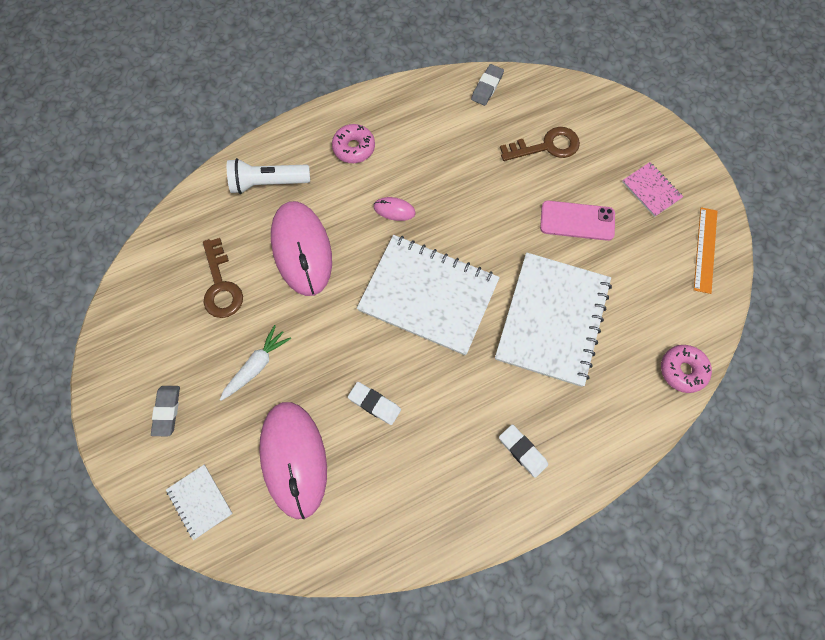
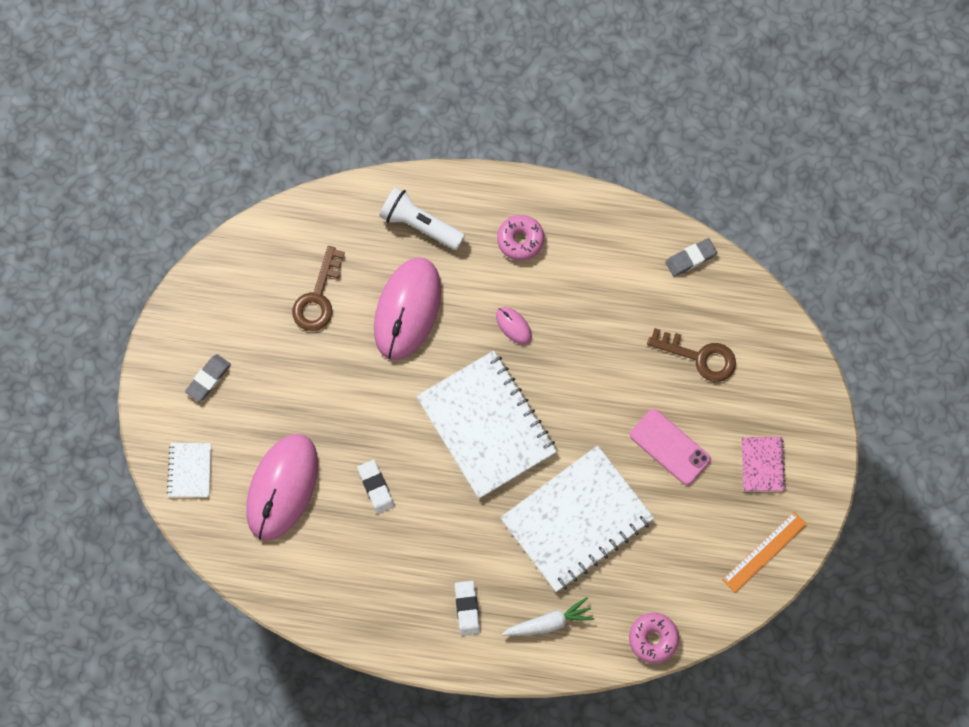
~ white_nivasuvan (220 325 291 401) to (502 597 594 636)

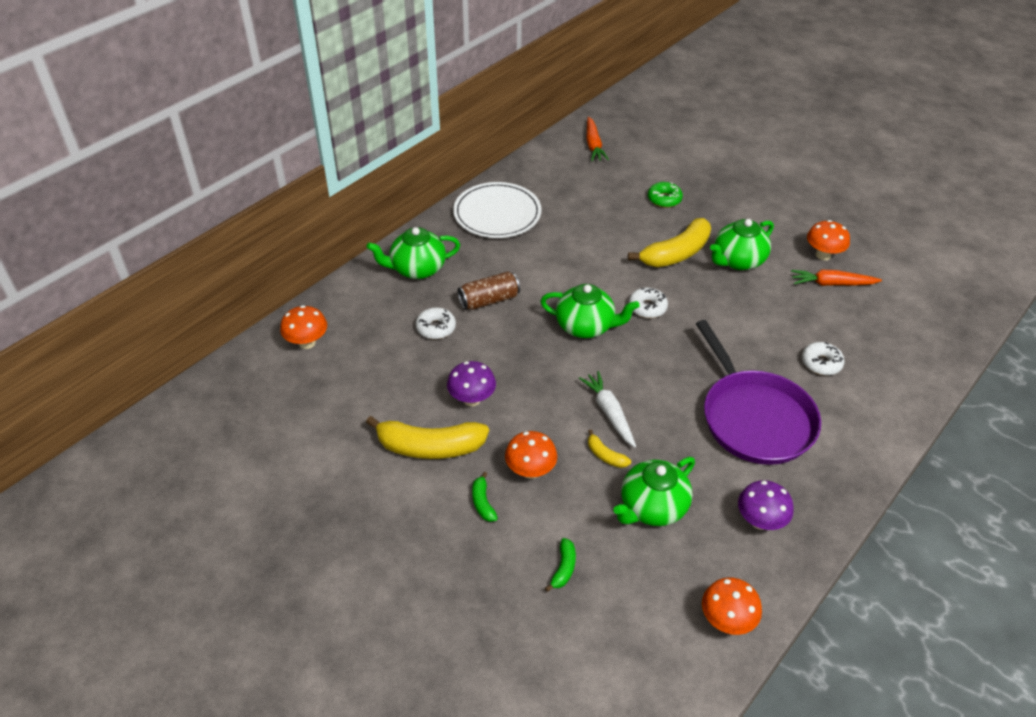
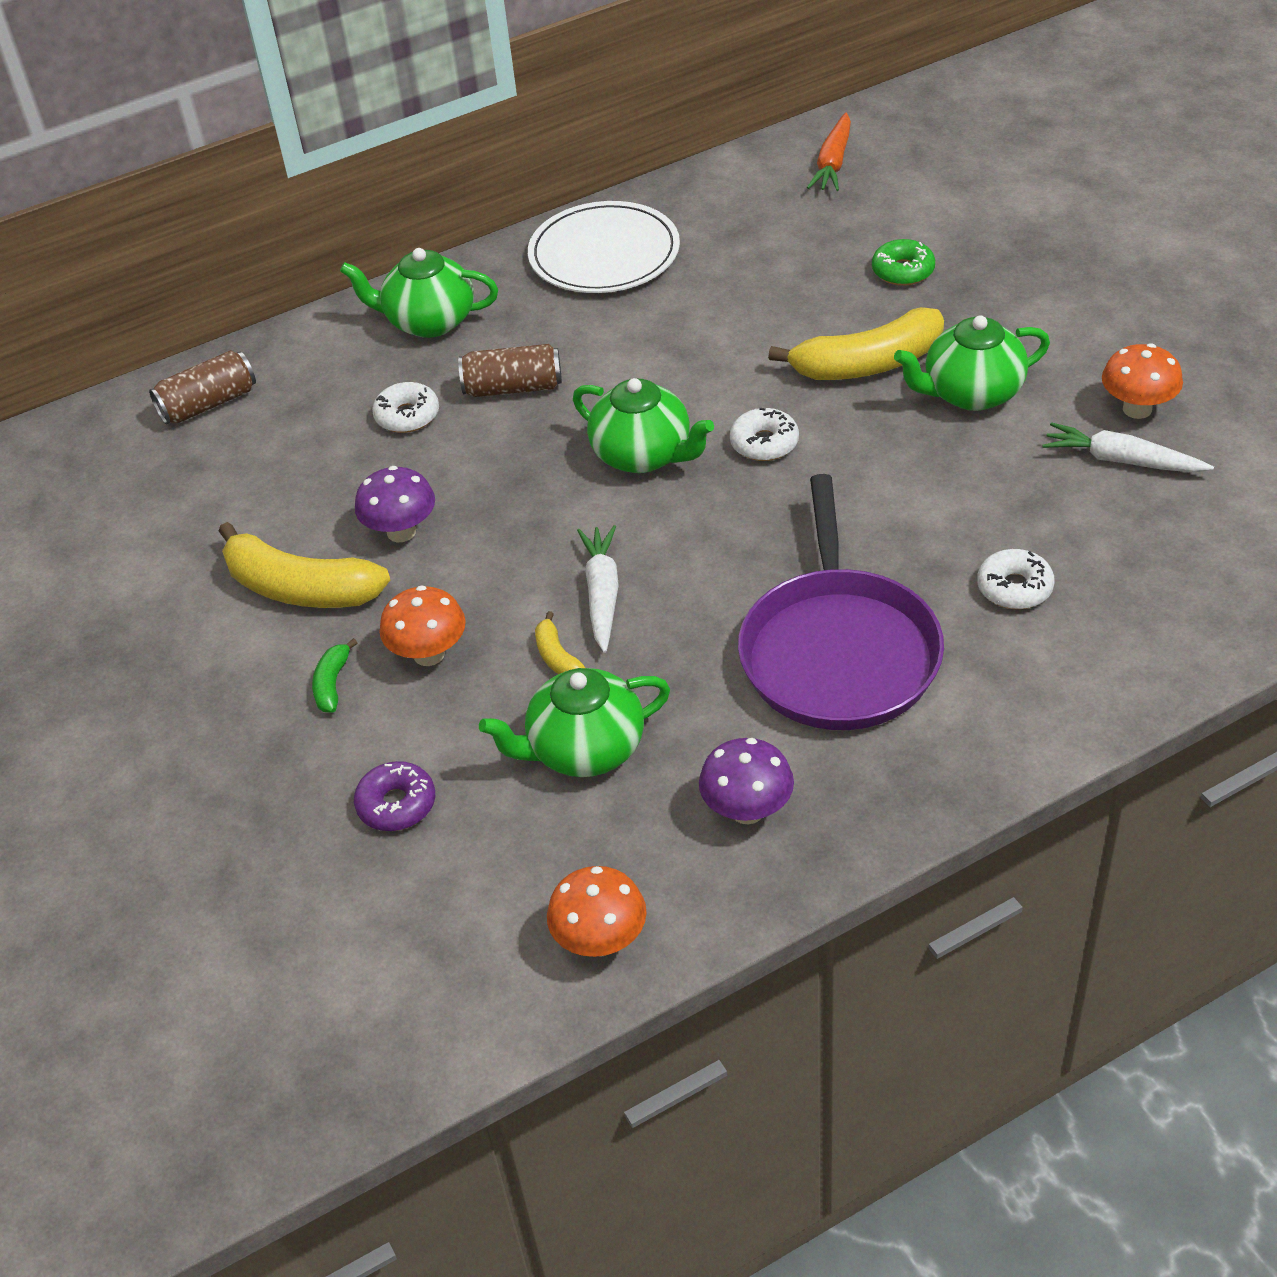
~ orange_nivasuvan (791 270 882 286) to white_nivasuvan (1042 422 1214 473)
~ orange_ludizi (280 305 327 349) to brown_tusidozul (149 350 256 425)
~ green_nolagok (545 538 576 592) to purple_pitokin (354 761 435 831)

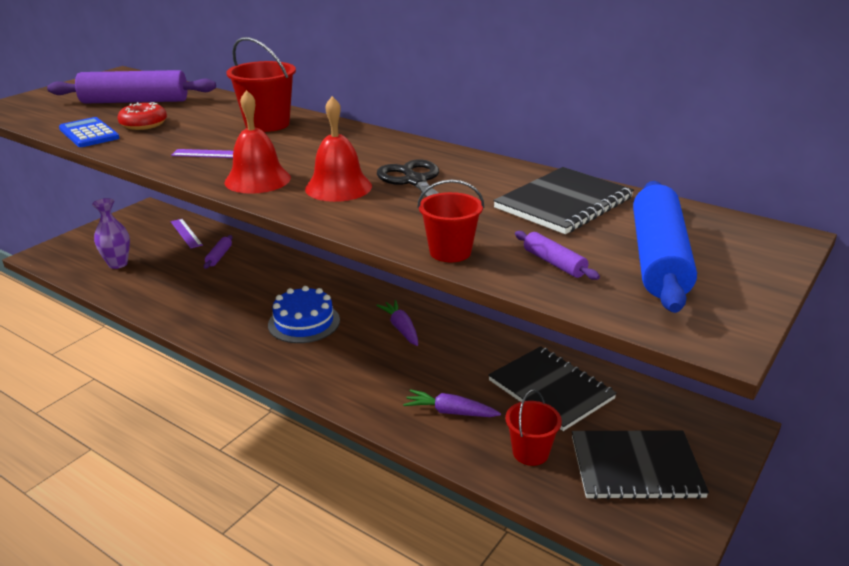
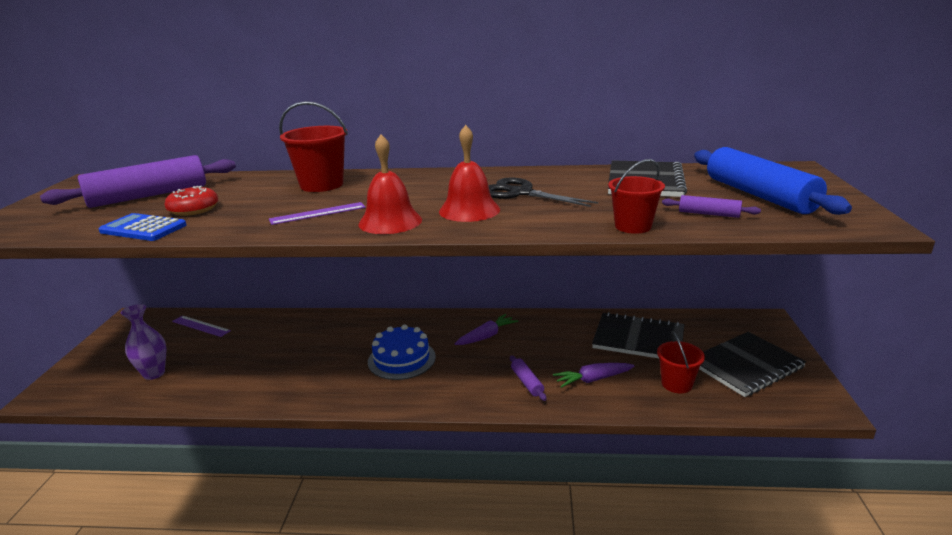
~ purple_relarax (204 235 233 269) to (510 355 547 401)
~ purple_nivasuvan (376 300 418 346) = (455 314 518 345) 105 degrees clockwise

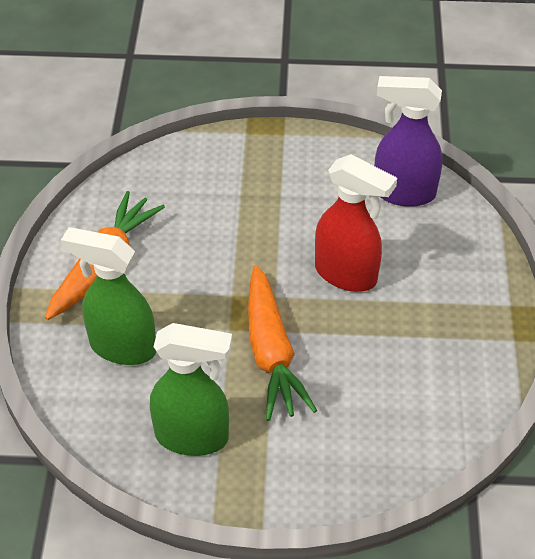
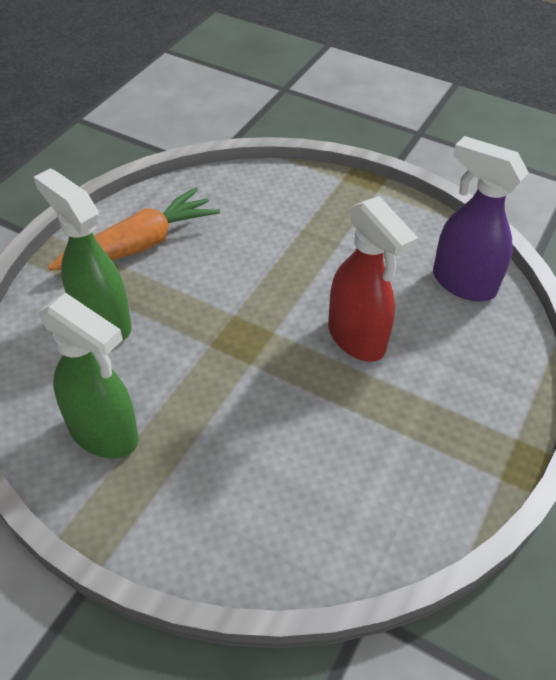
- orange_nivasuvan (248 265 317 421)

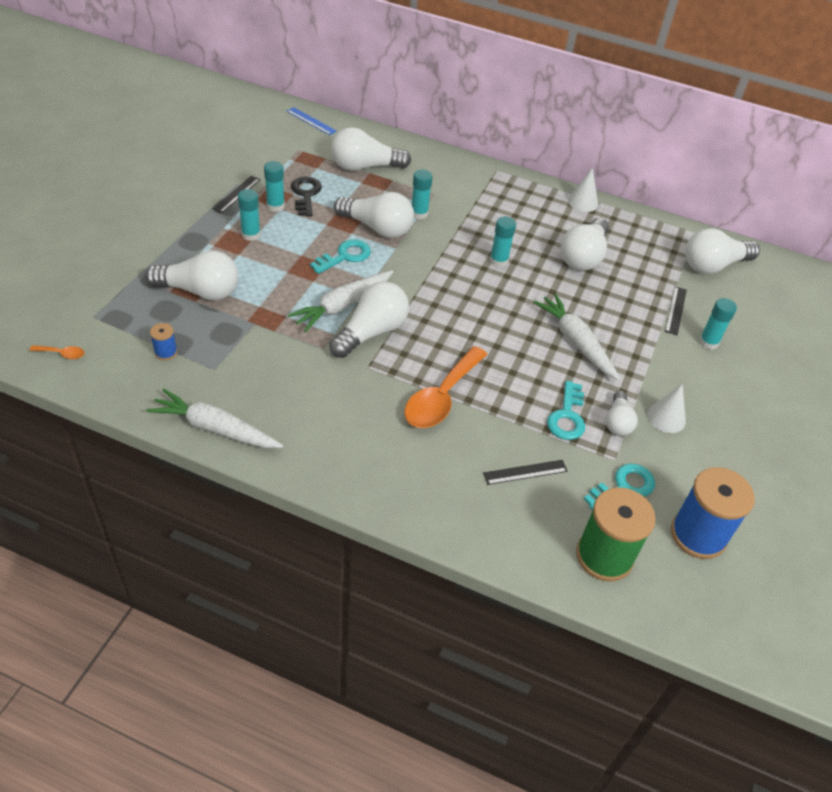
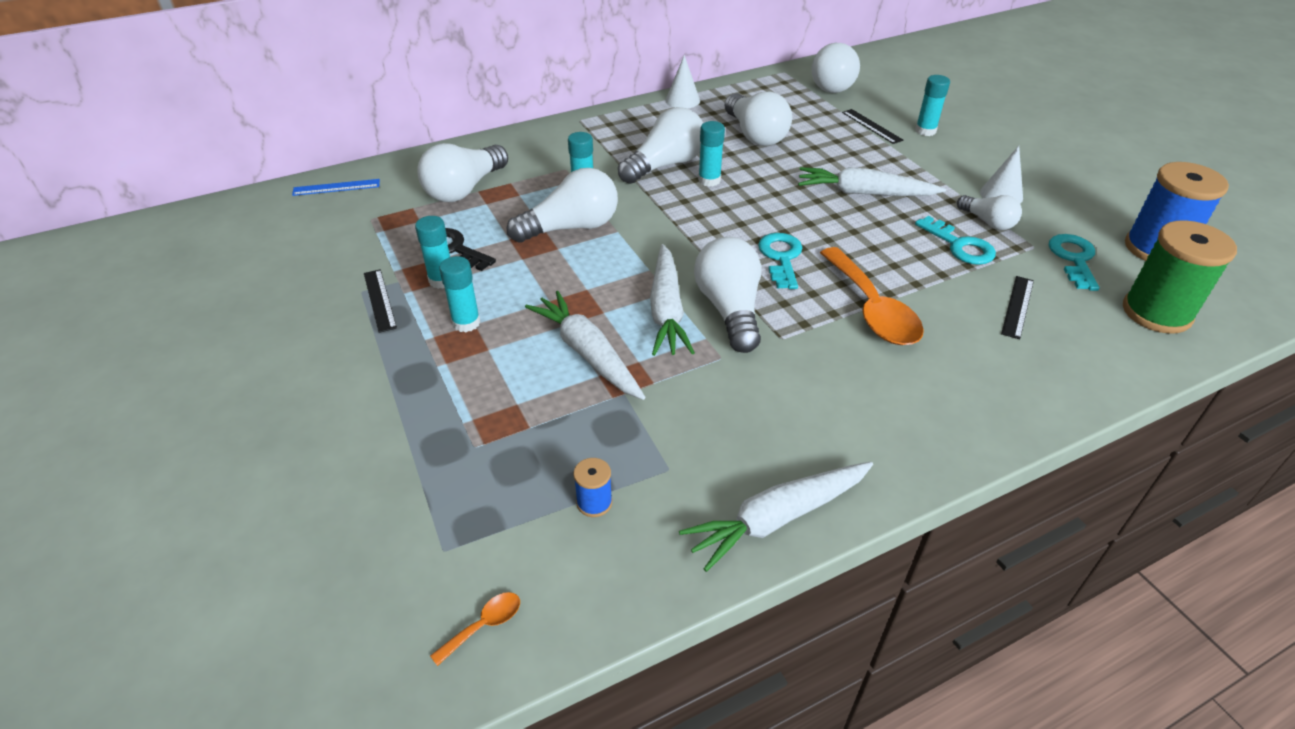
~ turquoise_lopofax (310 240 371 274) to (758 233 802 289)
~ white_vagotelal (145 250 238 300) to (618 107 703 184)
+ white_nivasuvan (525 291 646 400)

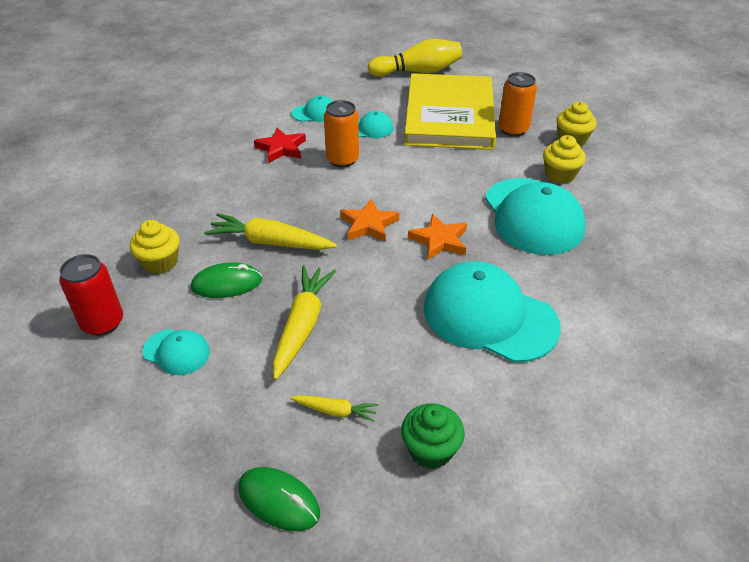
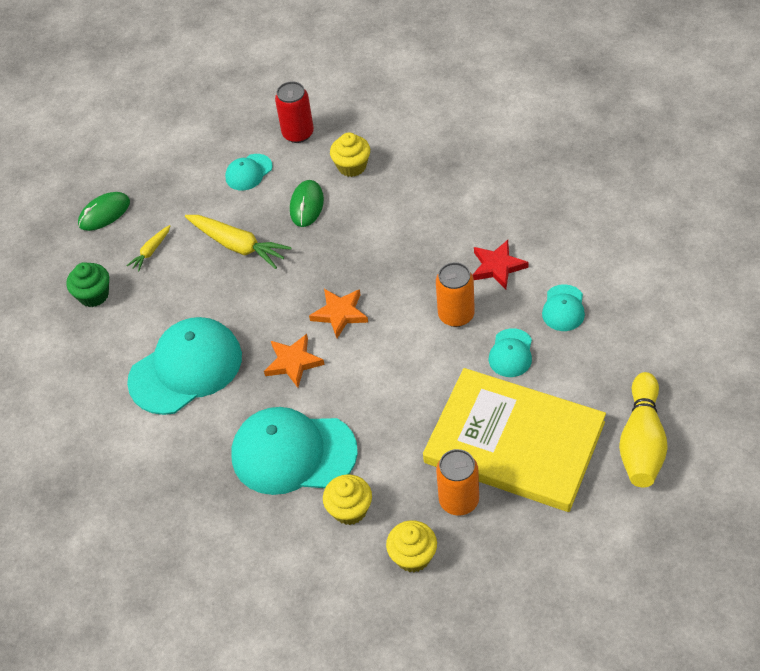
- yellow_nivasuvan (204 213 337 250)

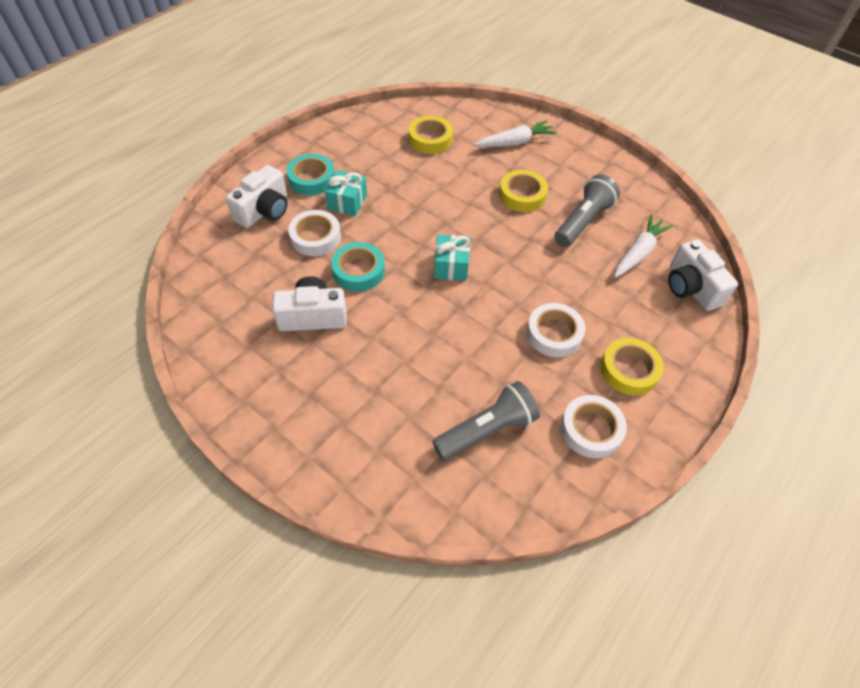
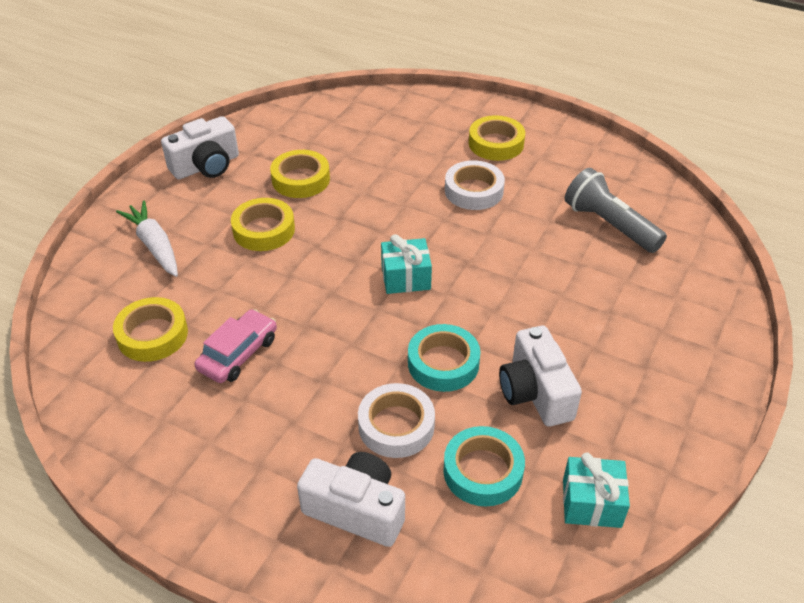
~ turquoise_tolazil (286 154 335 195) to (443 426 525 506)
~ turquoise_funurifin (325 170 367 216) to (563 452 630 528)
~ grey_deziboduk (554 174 620 247) to yellow_tolazil (270 150 330 198)
- white_nivasuvan (614 215 673 278)
~ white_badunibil (668 239 738 311) to (161 116 239 179)
- white_tolazil (560 395 627 458)
+ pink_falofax (194 309 277 383)

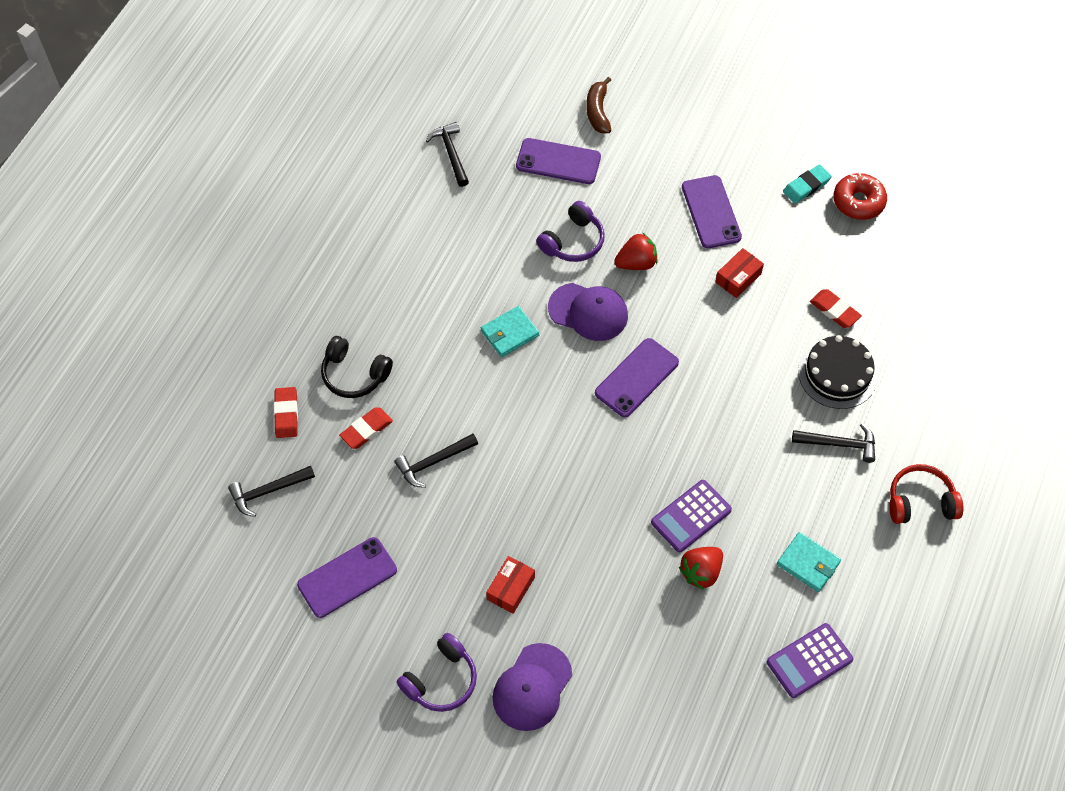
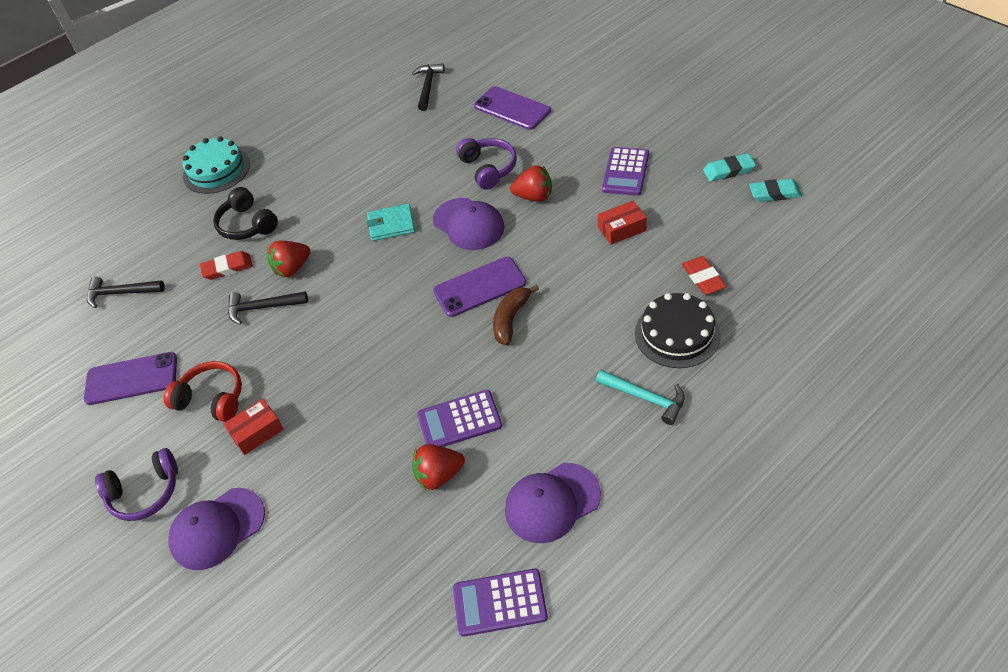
~ brown_nolagok (586 77 611 133) to (493 285 539 345)
~ red_pitokin (833 172 887 220) to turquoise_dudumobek (749 179 802 202)
~ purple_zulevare (682 175 742 248) to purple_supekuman (602 147 649 196)
~ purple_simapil (536 201 605 262) = (456 138 517 190) 90 degrees counterclockwise
- red_dudumobek (274 387 298 438)
~ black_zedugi (792 424 875 463) to turquoise_zedugi (596 370 685 425)
~ red_simapil (889 464 963 524) to (164 361 242 422)
~ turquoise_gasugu (777 532 841 592) to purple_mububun (505 463 601 543)
+ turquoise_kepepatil (182 136 250 194)
+ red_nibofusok (267 240 310 277)

